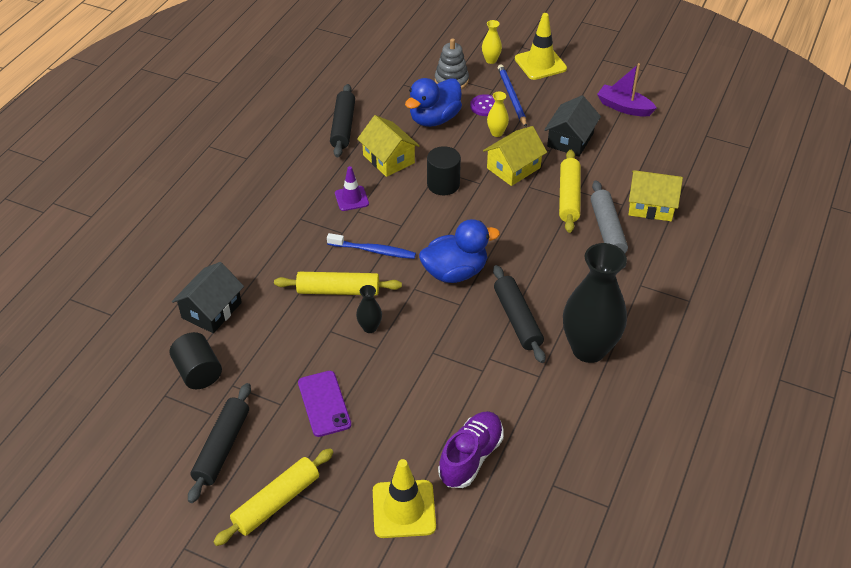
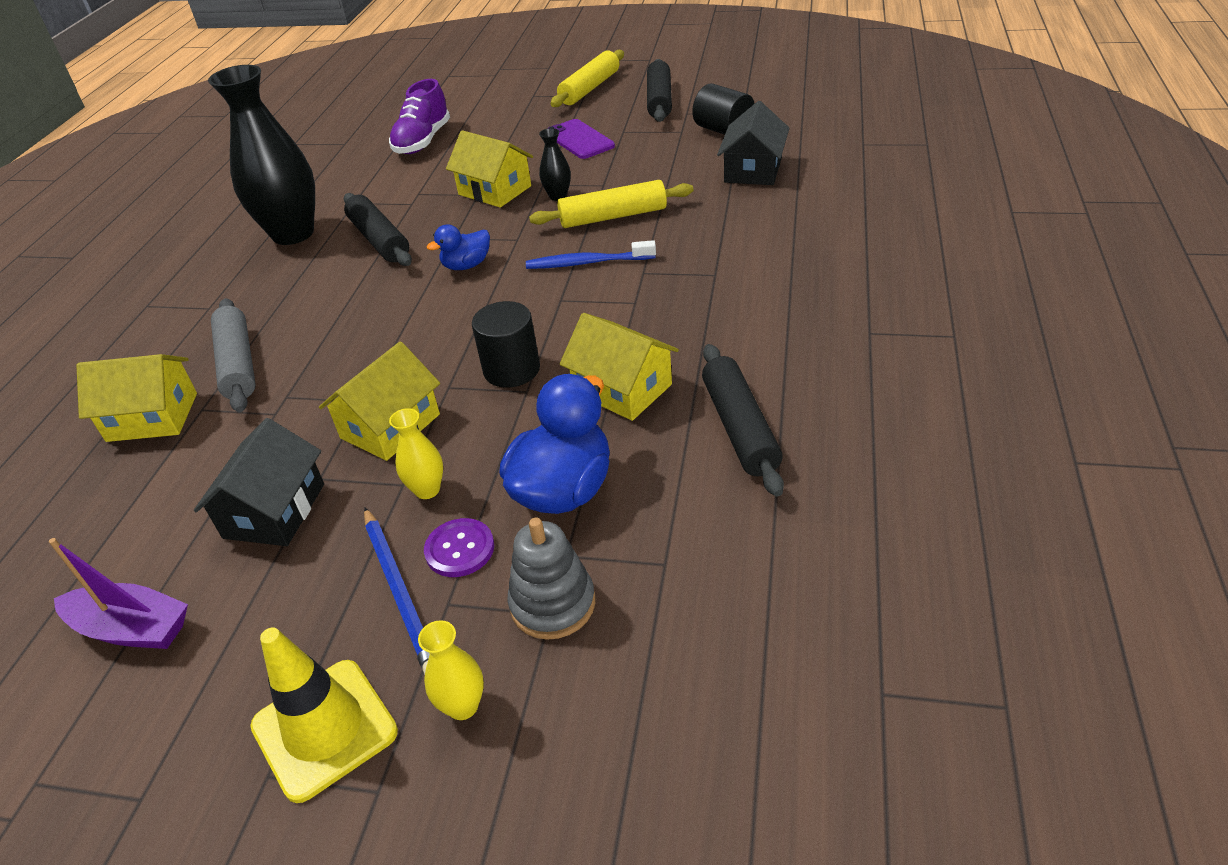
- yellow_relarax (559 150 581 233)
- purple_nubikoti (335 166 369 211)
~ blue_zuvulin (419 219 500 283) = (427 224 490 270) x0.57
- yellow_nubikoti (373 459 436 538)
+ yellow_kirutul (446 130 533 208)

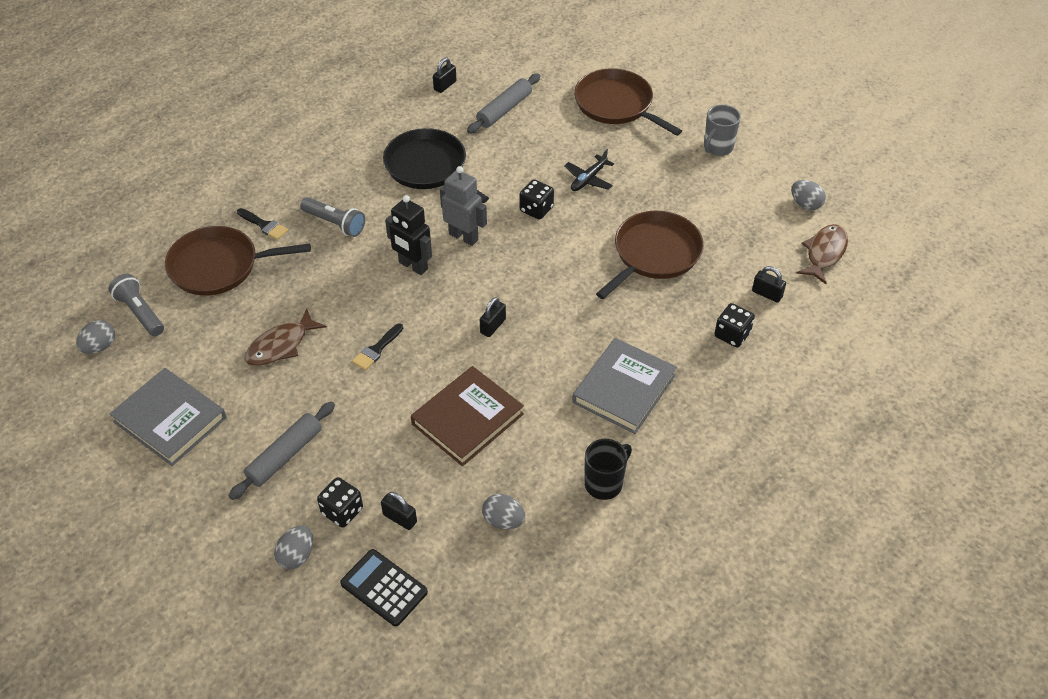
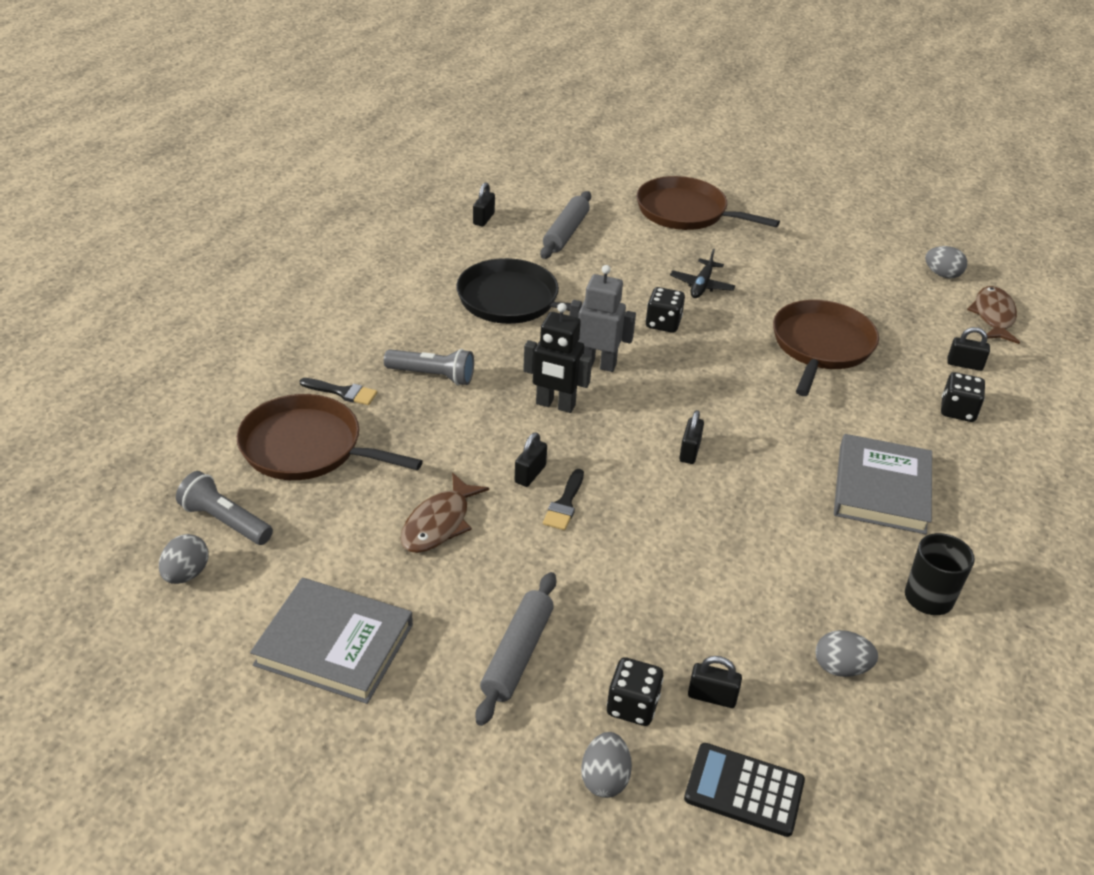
- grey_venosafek (704 105 741 156)
~ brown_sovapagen (165 226 311 296) = (237 394 423 480) 45 degrees clockwise
- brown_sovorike (411 366 524 466)
+ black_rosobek (514 432 547 487)

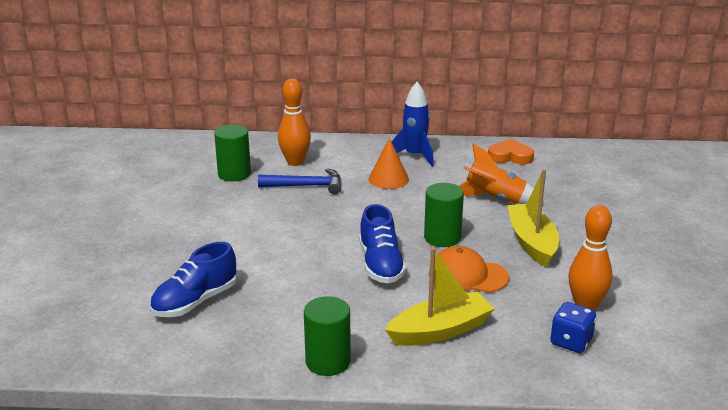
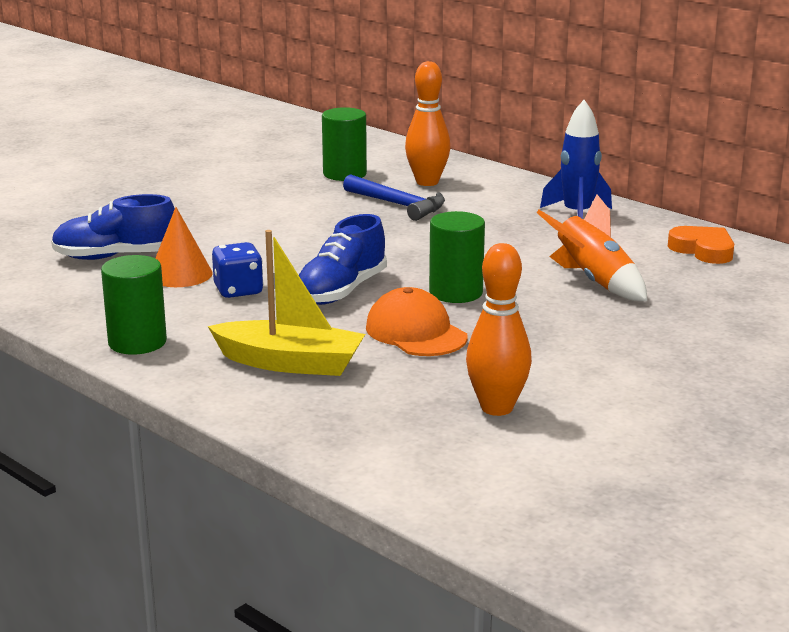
~ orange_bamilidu (369 138 409 189) to (155 207 213 287)
- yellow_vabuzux (507 169 559 267)
~ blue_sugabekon (550 302 596 353) to (212 242 264 298)

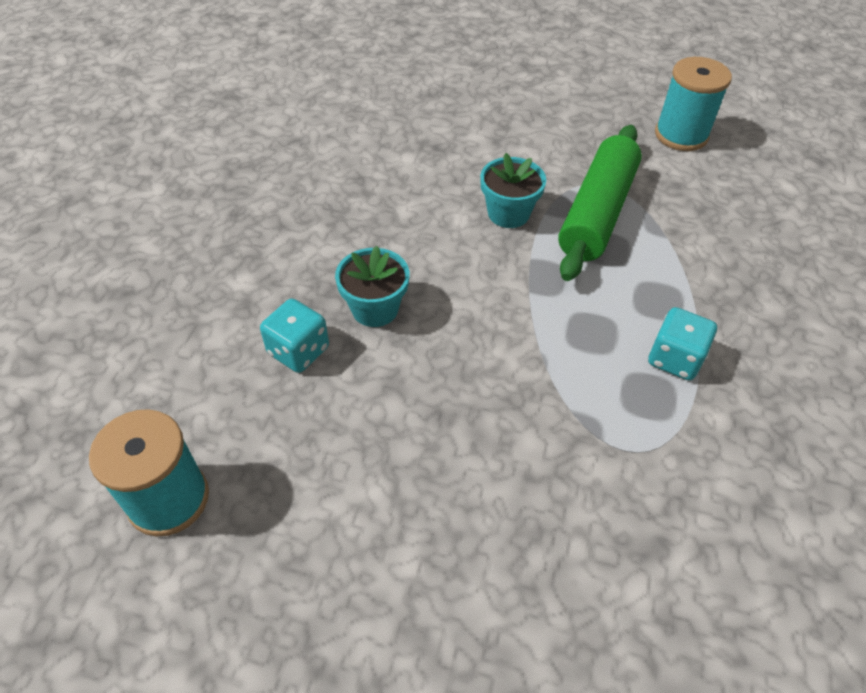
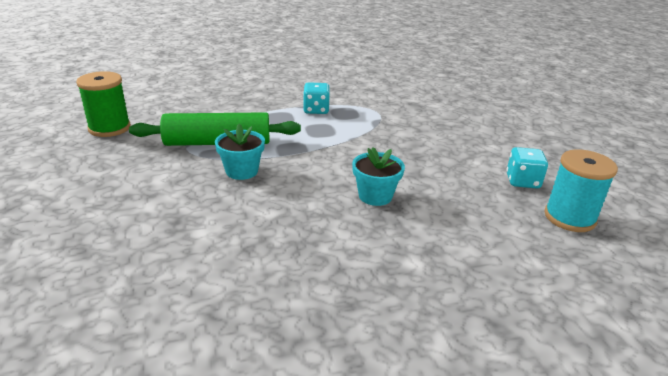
~ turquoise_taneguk (655 57 732 151) to green_taneguk (76 71 131 137)
~ turquoise_sugabekon (260 299 329 373) to (506 147 548 189)

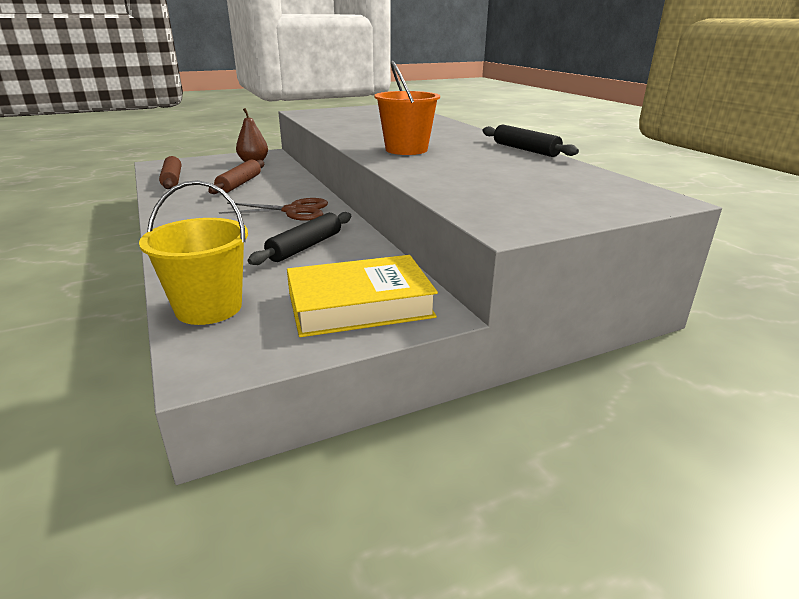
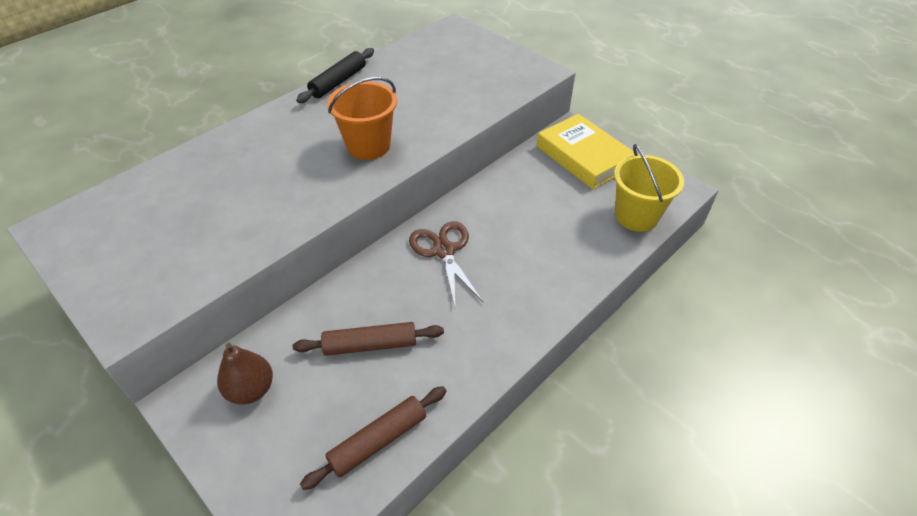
- black_relarax (248 212 351 265)

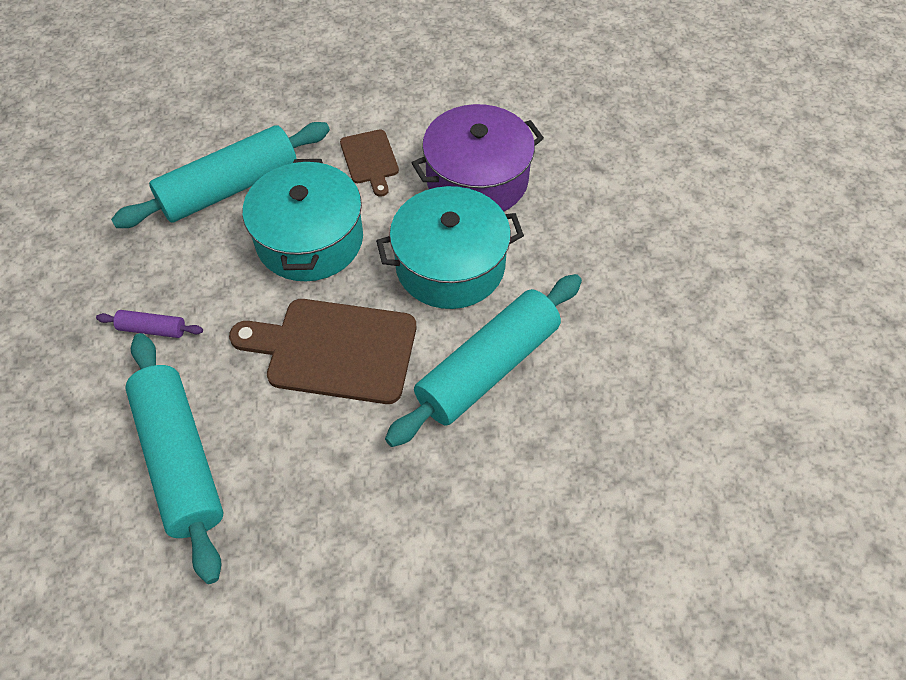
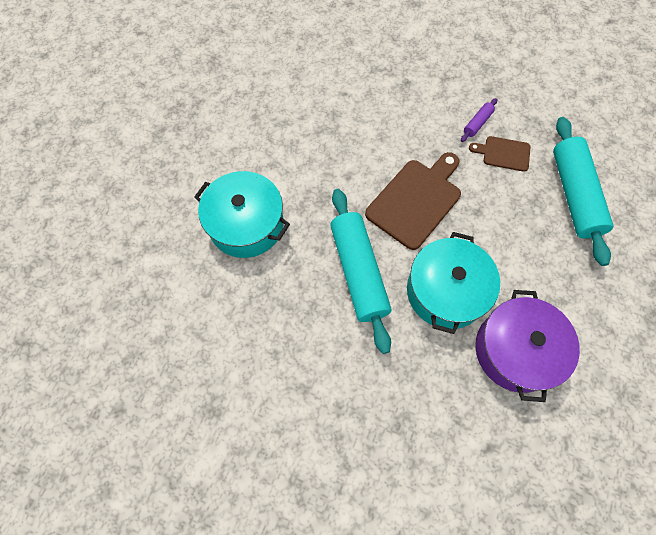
~ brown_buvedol (340 129 399 197) to (469 136 530 172)
~ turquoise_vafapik (243 159 363 281) to (194 171 290 258)
- turquoise_relarax (125 333 224 584)

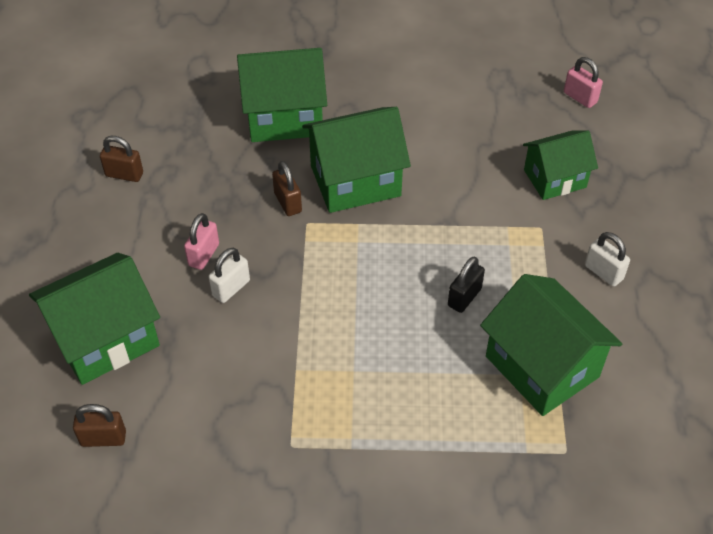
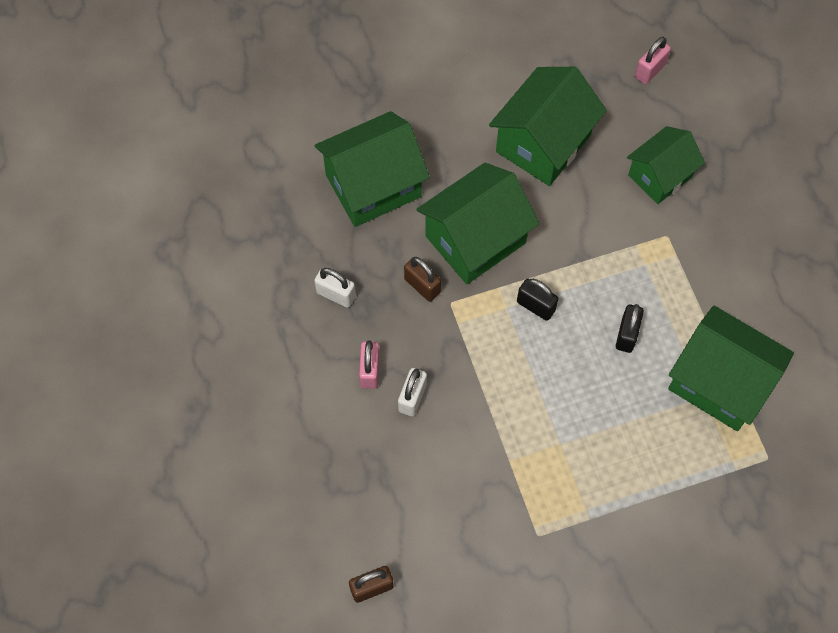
~ pink_rosobek (564 57 603 108) = (635 37 671 84) 75 degrees counterclockwise
- brown_rosobek (100 136 143 182)
~ white_rosobek (585 232 630 287) to (314 268 356 308)
~ green_kirutul (29 253 160 385) to (489 67 607 186)
+ black_rosobek (517 279 558 321)

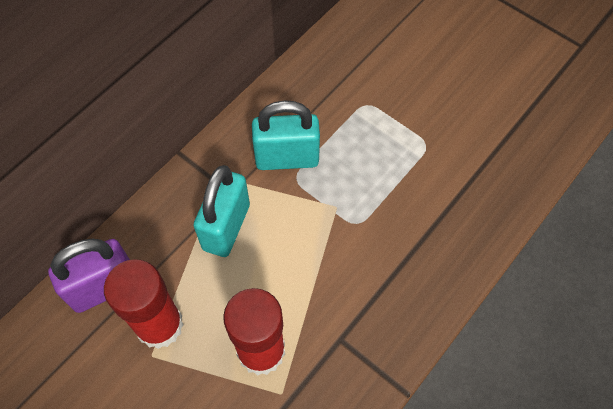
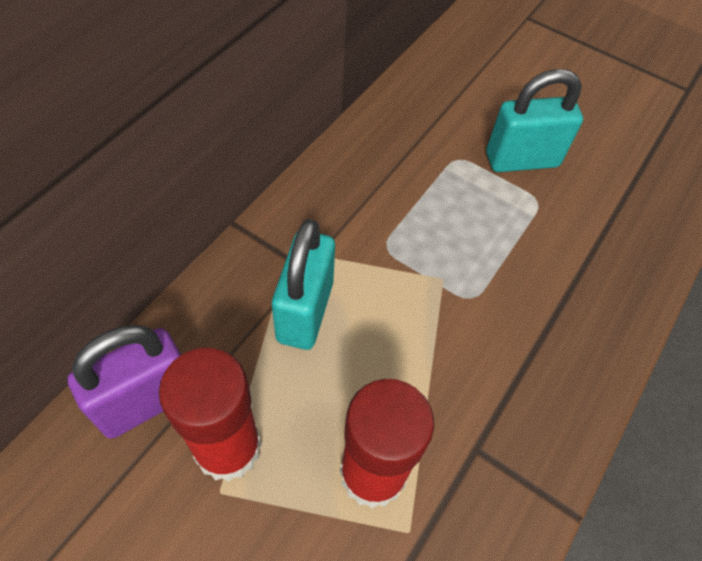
~ turquoise_rosobek (252 100 320 170) to (486 69 583 172)

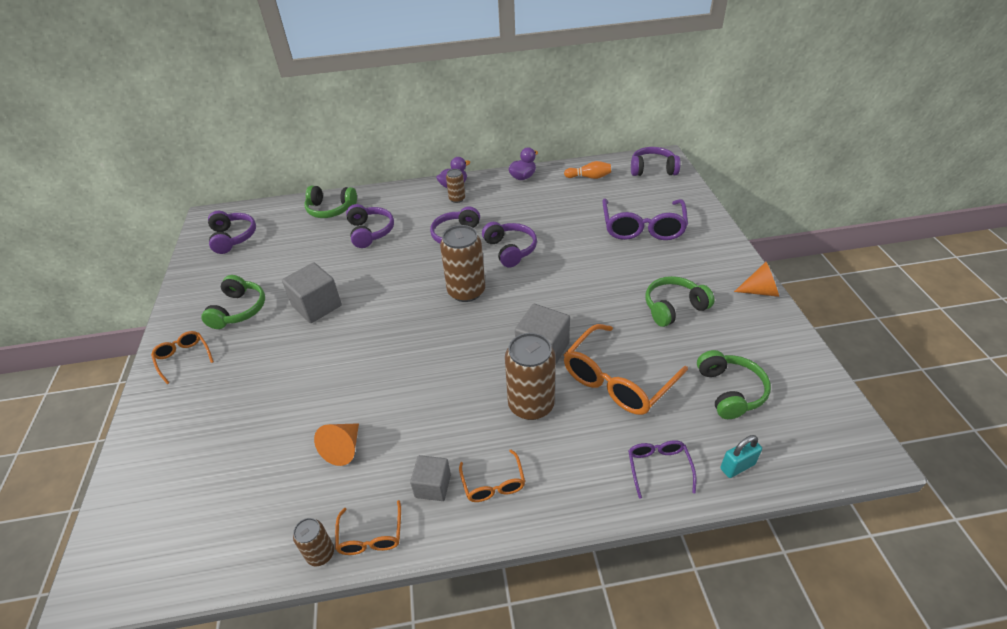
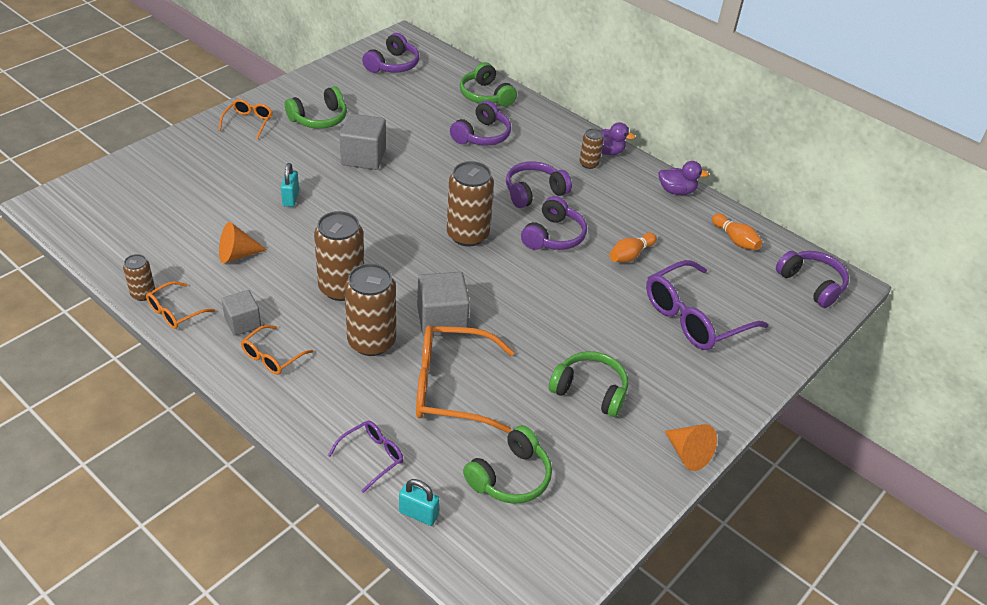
+ turquoise_rosobek (281 163 299 207)
+ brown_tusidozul (314 211 364 301)
+ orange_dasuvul (609 233 657 263)

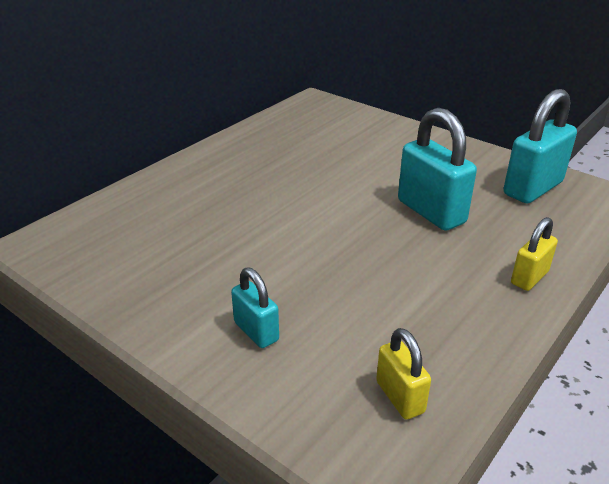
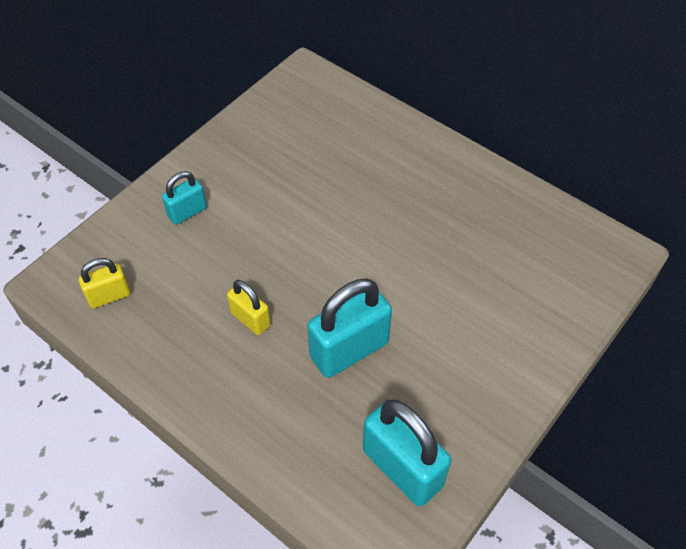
~ yellow_rosobek (511 217 558 291) to (227 280 271 335)

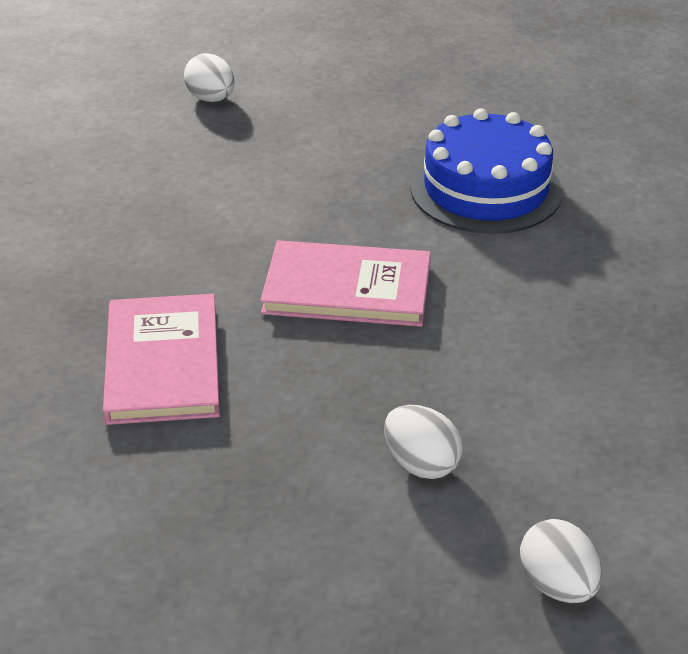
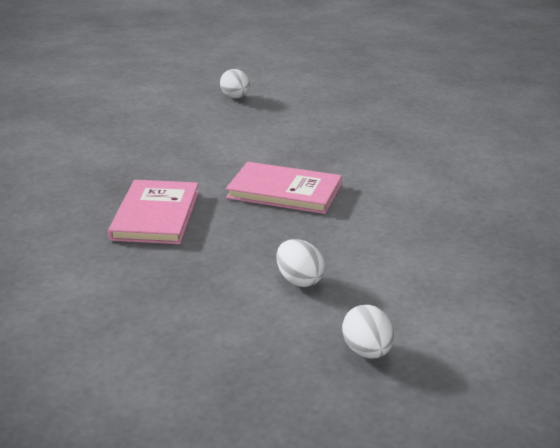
- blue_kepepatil (410 108 562 234)

